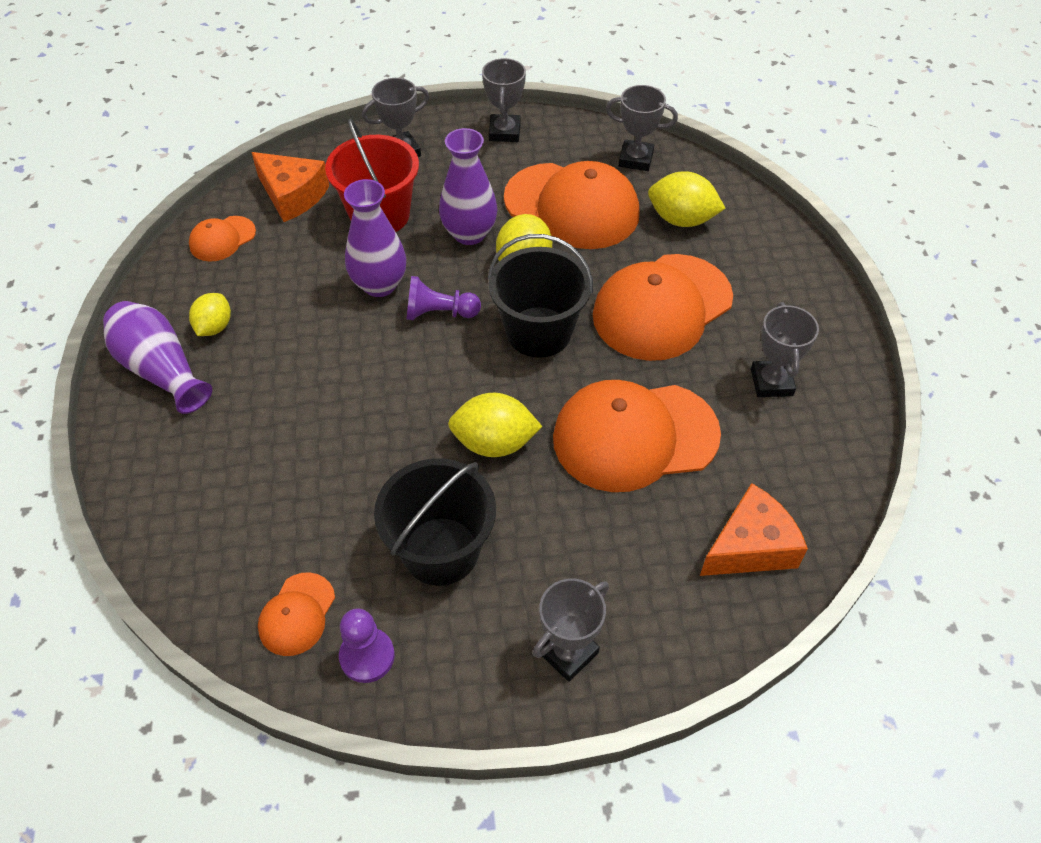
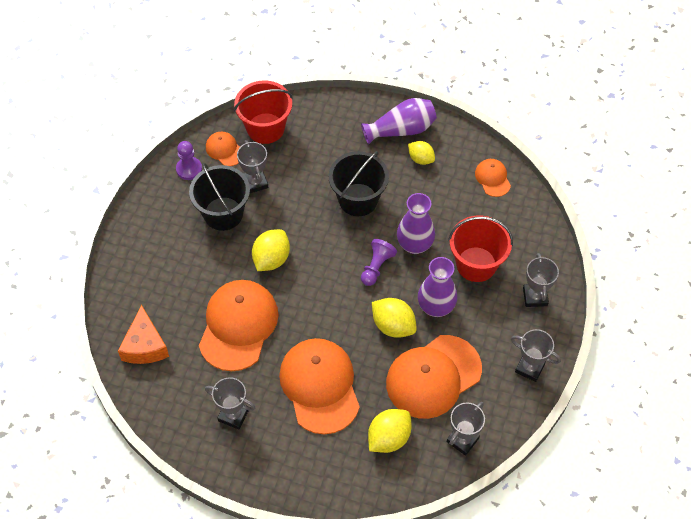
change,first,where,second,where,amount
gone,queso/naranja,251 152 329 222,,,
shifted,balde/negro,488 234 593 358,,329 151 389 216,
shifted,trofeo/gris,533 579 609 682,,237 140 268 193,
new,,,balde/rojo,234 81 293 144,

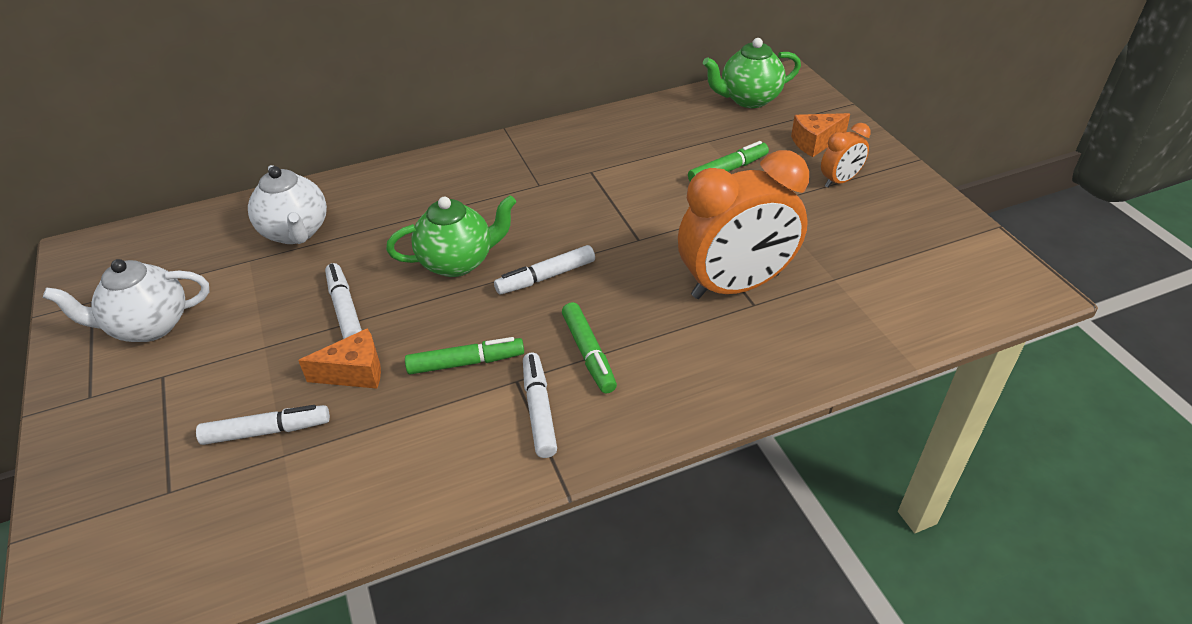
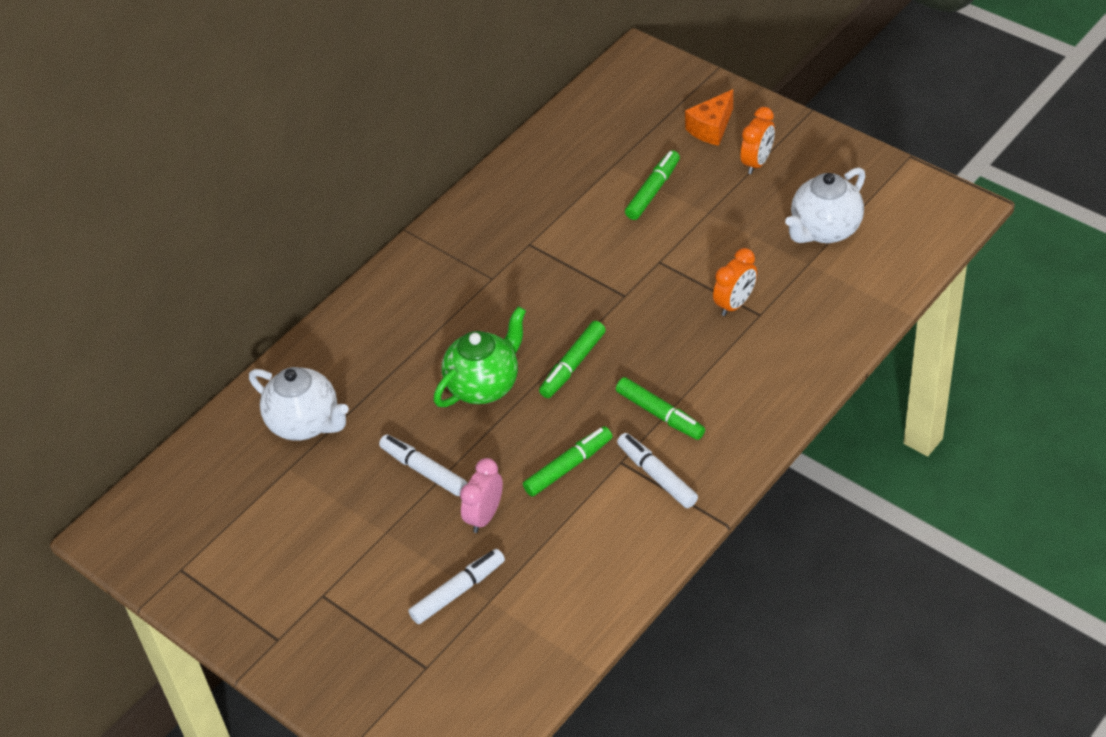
change,first,where,second,where,amount
gone,tetera/verde,703 38 801 108,,,
scaled,despertador/naranja,678 150 809 299,,713 248 757 316,x0.47
repainted,rotulador/blanco,494 245 595 295,rotulador/verde,539 321 606 398,
shifted,tetera/blanco,43 259 209 342,,785 167 865 243,
swapped,queso/naranja,298 328 381 389,despertador/rosa,460 458 503 533,

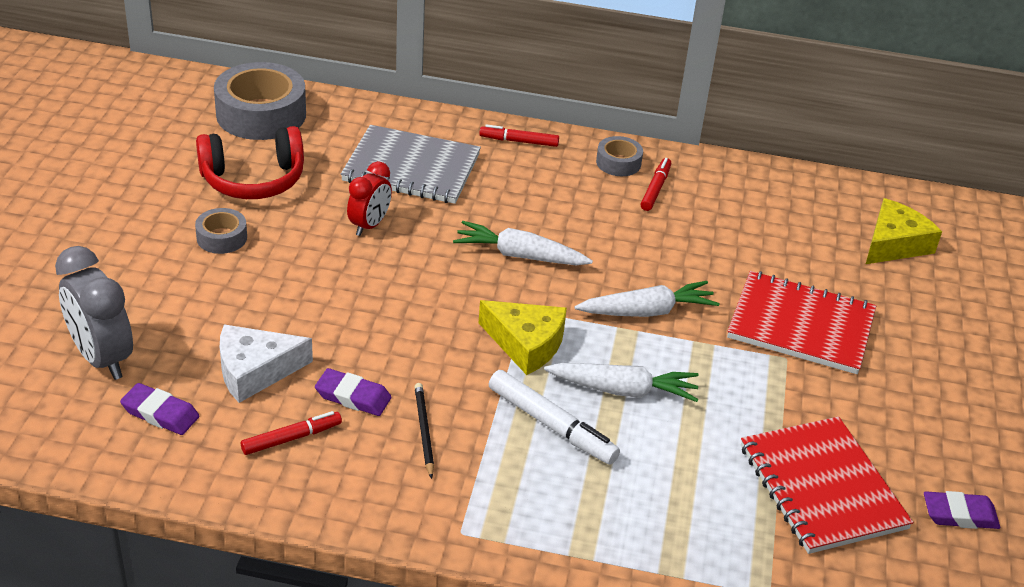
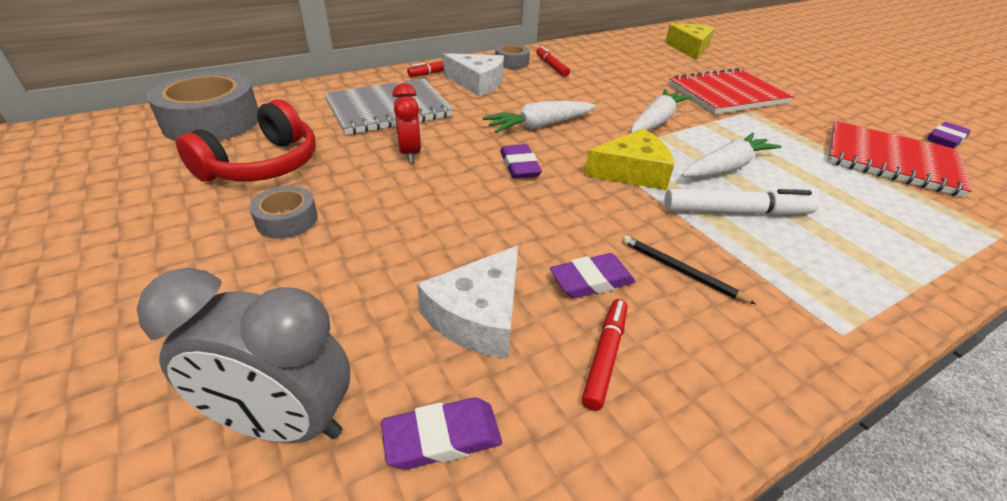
change,first,where,second,where,amount
new,,,queso/blanco,443 53 504 96,
new,,,goma de borrar/morado,500 144 542 179,

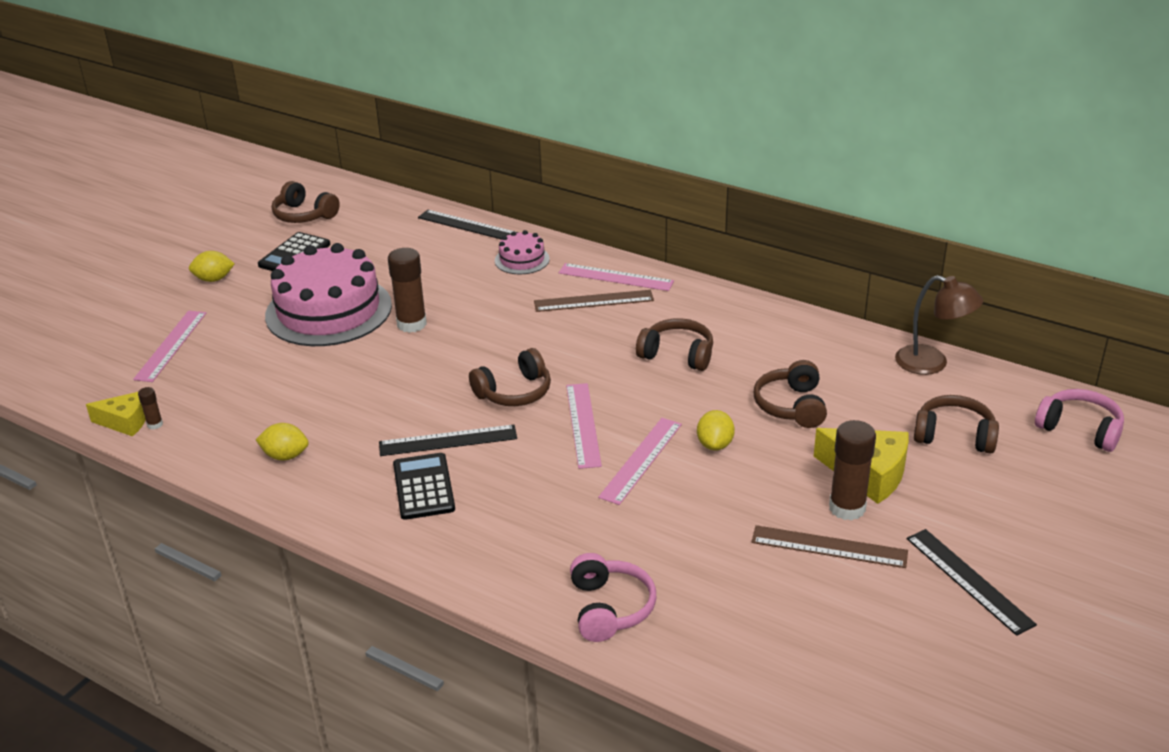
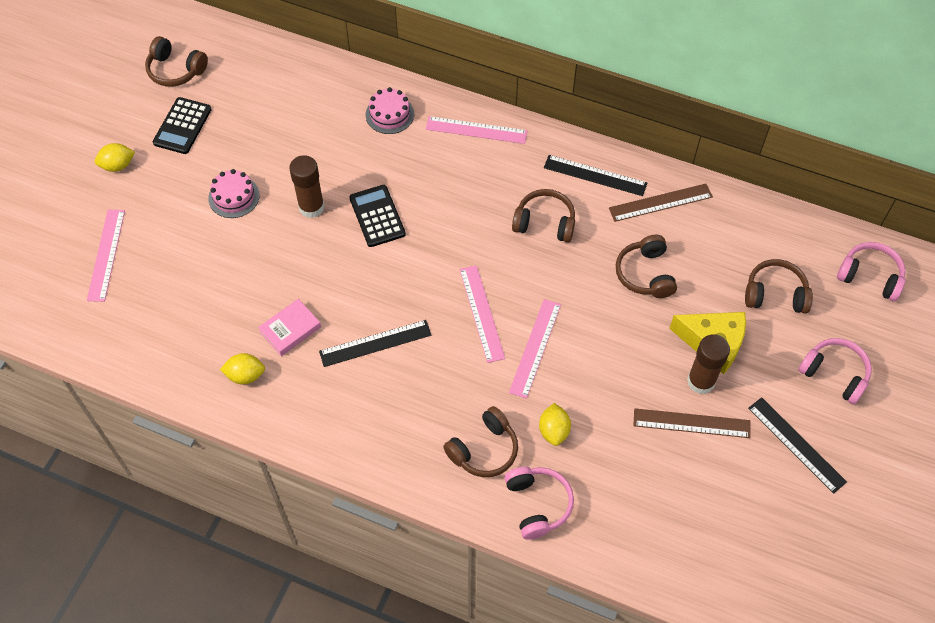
change,first,where,second,where,amount
shifted,regla/negro,418 210 518 240,,544 155 647 196,
scaled,tarta/rosa,265 243 392 346,,208 169 260 218,x0.46
gone,lámpara/marrón,895 275 983 375,,,
shifted,regla/marrón,534 290 654 312,,609 184 713 222,
shifted,auriculares/marrón,469 348 551 406,,443 406 518 477,
gone,barra de pegamento/marrón,138 387 163 429,,,
gone,queso/amarillo,86 392 146 437,,,
shifted,limón/amarillo,697 410 735 451,,539 403 571 446,
shifted,calculadora/negro,393 453 455 520,,349 185 406 247,
new,,,libro/rosa,258 299 321 356,
new,,,auriculares/rosa,798 338 872 405,

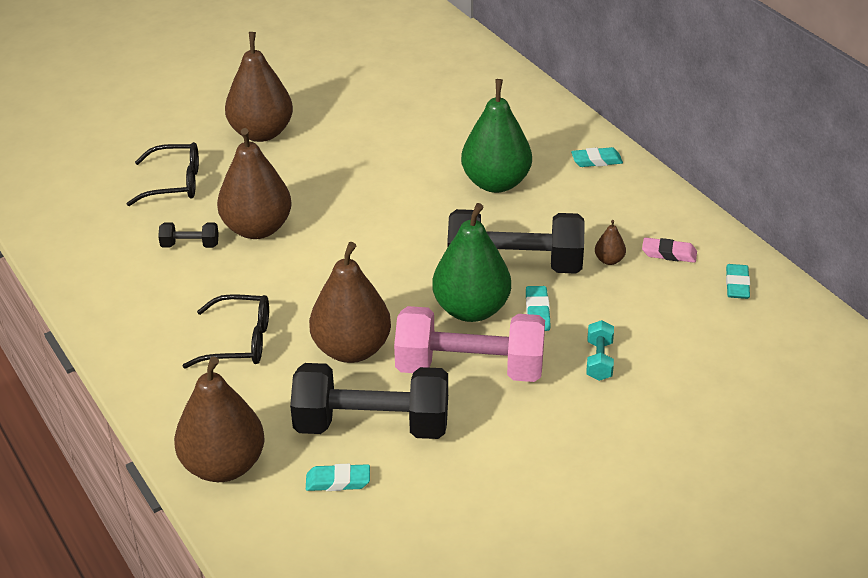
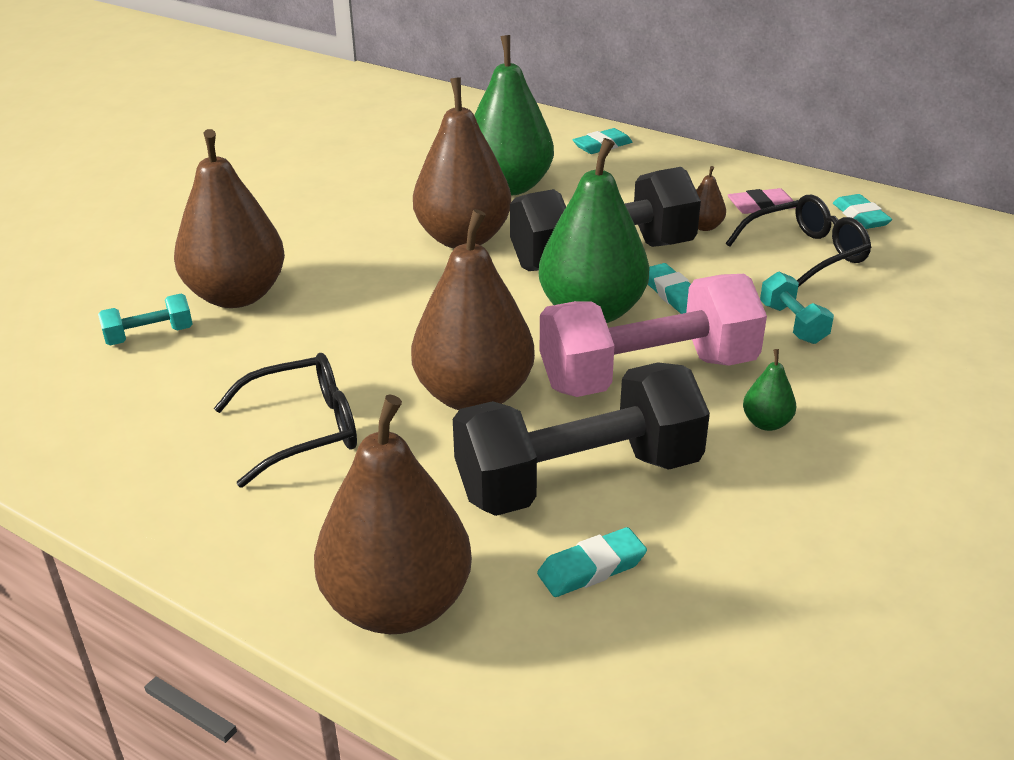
change,first,where,second,where,amount
shifted,pera/marrón,225 32 293 142,,413 77 511 249,
shifted,gafas/negro,127 142 199 206,,726 195 871 287,
repainted,mancuerna/negro,158 223 219 248,mancuerna/turquesa,98 294 193 346,
new,,,pera/verde,743 349 796 431,

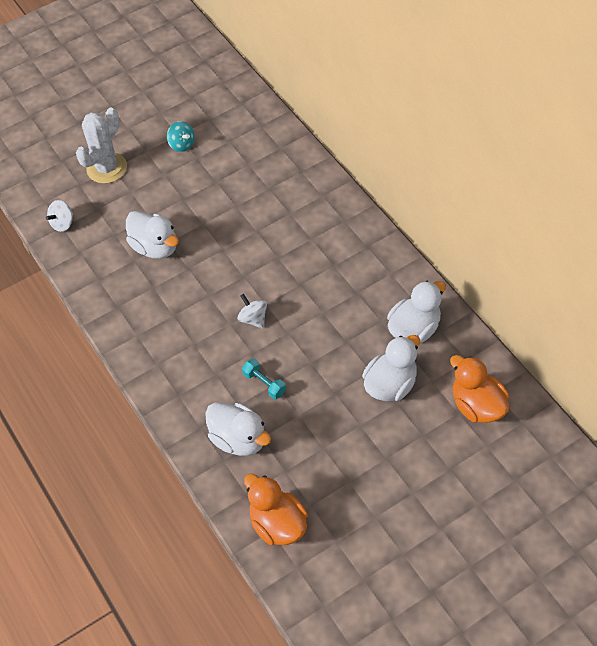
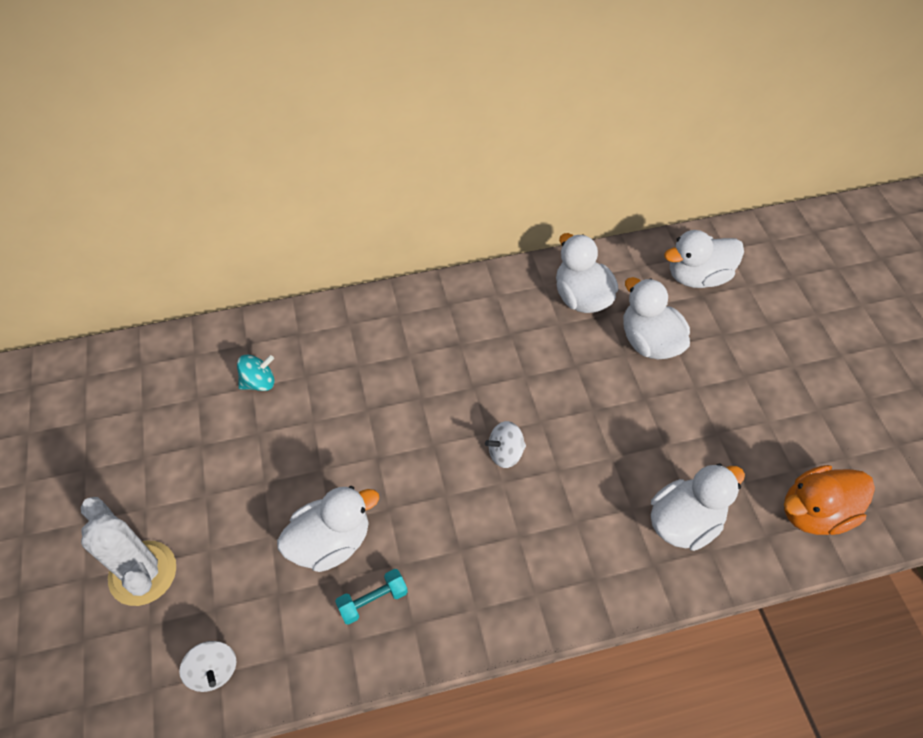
change,first,where,second,where,amount
shifted,peonza/turquesa,167 121 195 152,,237 355 275 391,
repainted,pato/naranja,450 355 509 423,pato/blanco,664 230 744 288,
shifted,mancuerna/turquesa,242 359 286 399,,335 569 408 625,

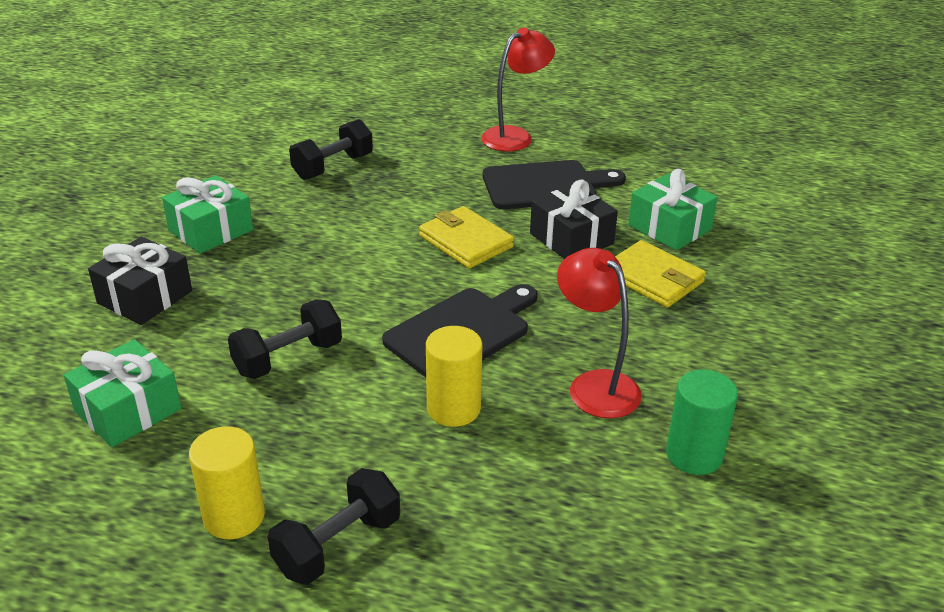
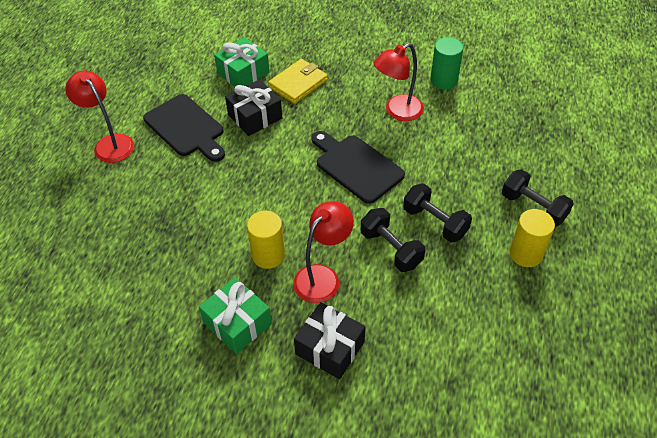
change,first,where,second,where,amount
shifted,mancuerna/negro,289 119 373 180,,403 183 472 243,
rotated,tabla de cortar/negro,483 160 626 209,,143 94 225 162,150 degrees clockwise
gone,cartera/amarillo,419 206 514 268,,,
shifted,cilindro/amarillo,426 326 482 427,,247 211 285 269,
gone,regalo/verde,64 339 181 447,,,
new,,,lámpara/rojo,293 201 354 303,

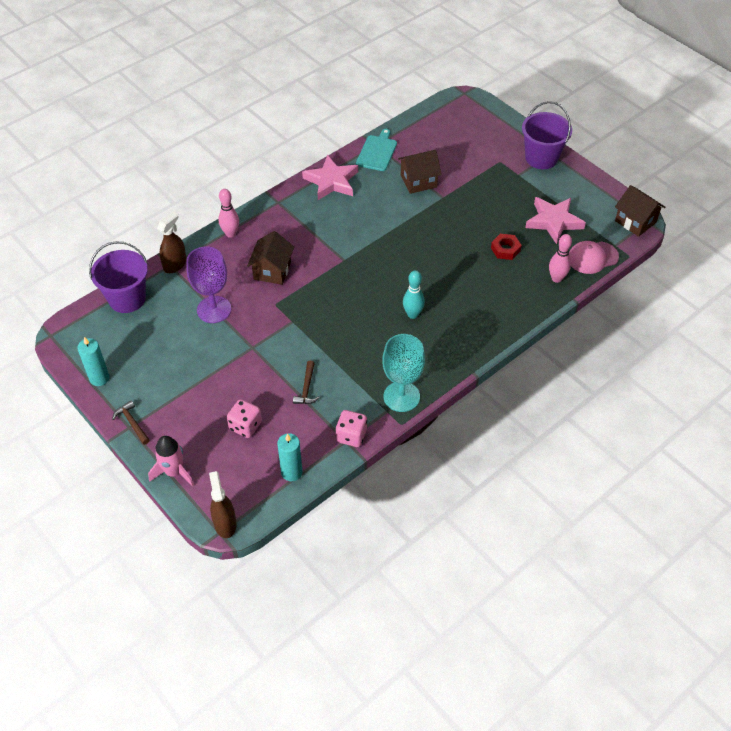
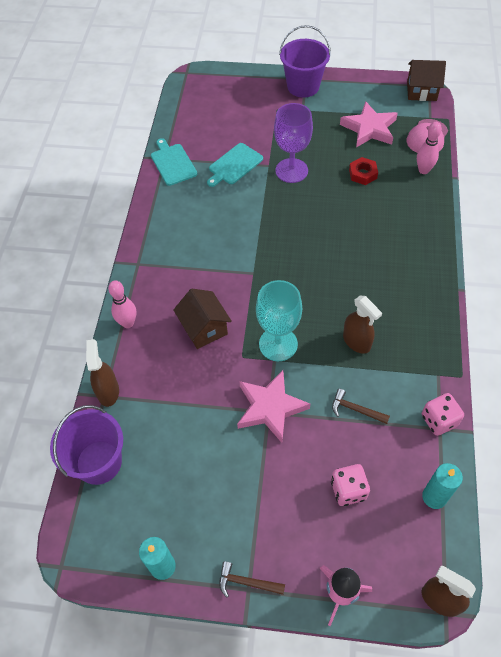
change,first,where,second,where,amount
swapped,casa/marrón,398 150 442 194,tabla de cortar/turquesa,207 143 263 187,
shifted,estrella/rosa,302 155 358 200,,237 370 310 443,
shifted,copa/morado,186 246 231 323,,274 103 313 183,
gone,bolo/turquesa,403 270 425 319,,,
shifted,copa/turquesa,382 334 425 412,,256 280 302 361,
rotated,martillo/marrón,293 361 319 404,,332 389 390 424,150 degrees clockwise
new,,,pulverizador/marrón,343 295 382 354,

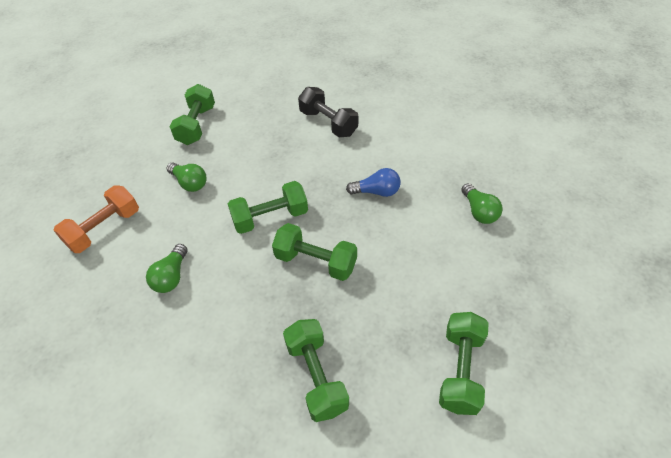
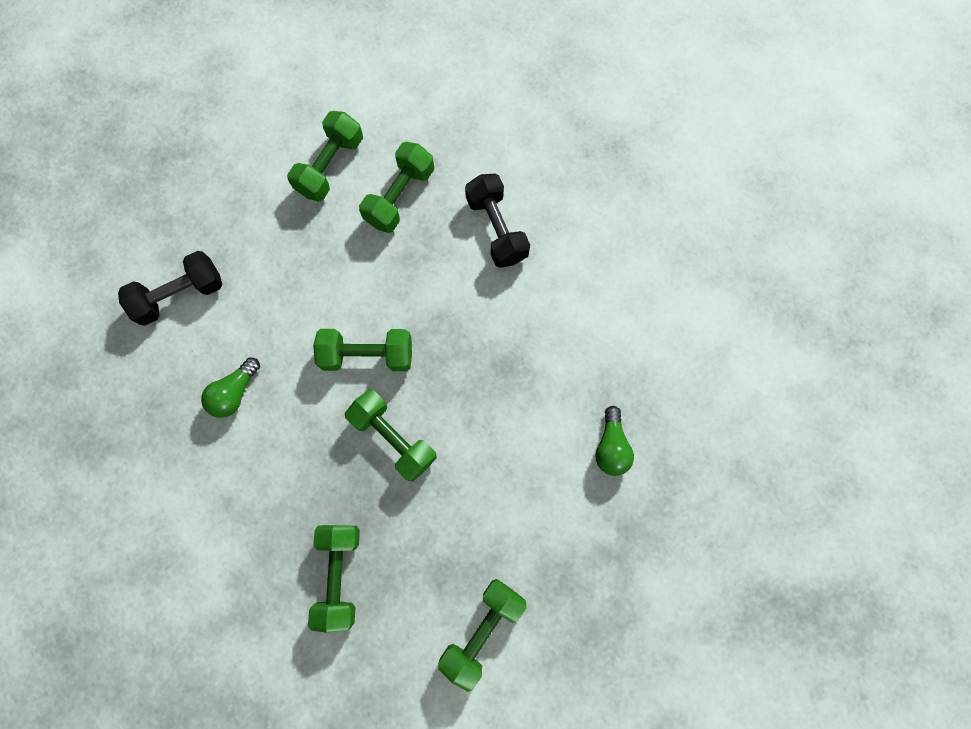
change,first,where,second,where,amount
gone,bombilla/verde,167 162 207 192,,,
gone,bombilla/azul,346 168 401 197,,,
repainted,mancuerna/naranja,54 185 139 253,mancuerna/negro,118 251 222 326,
new,,,mancuerna/verde,359 142 434 233,

